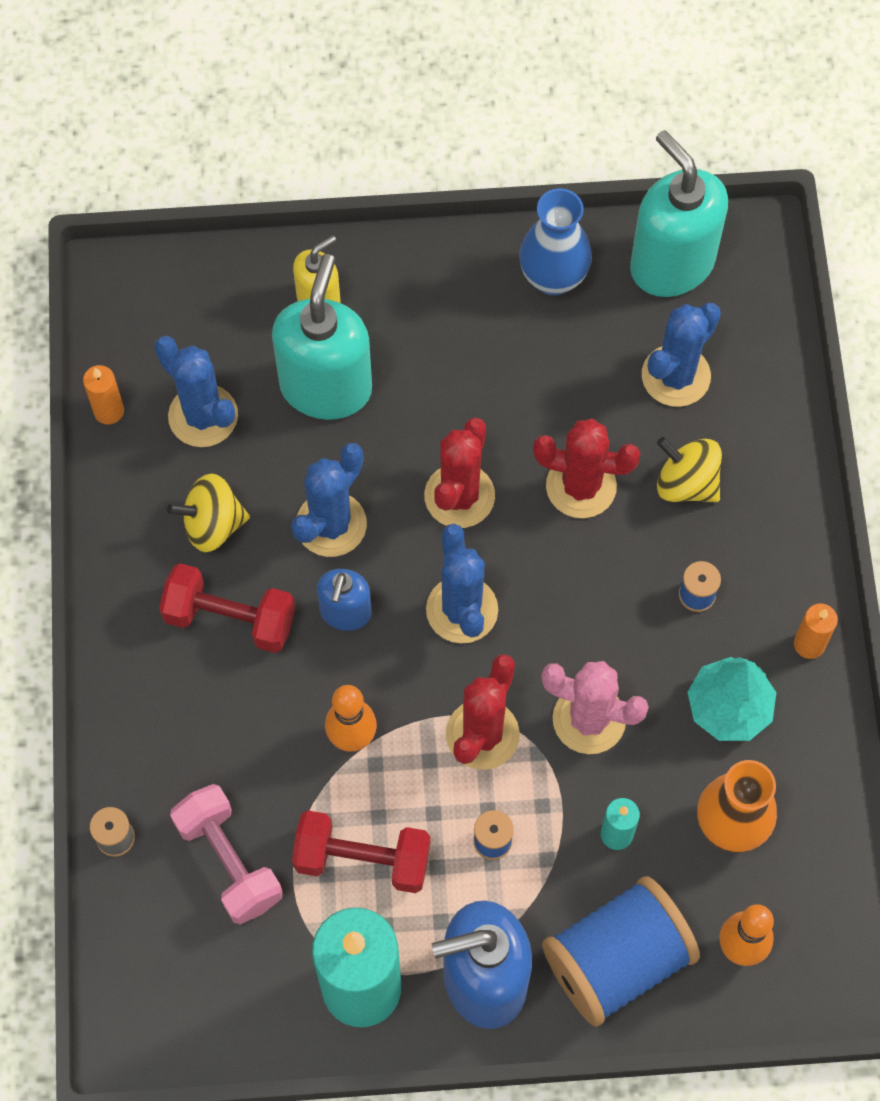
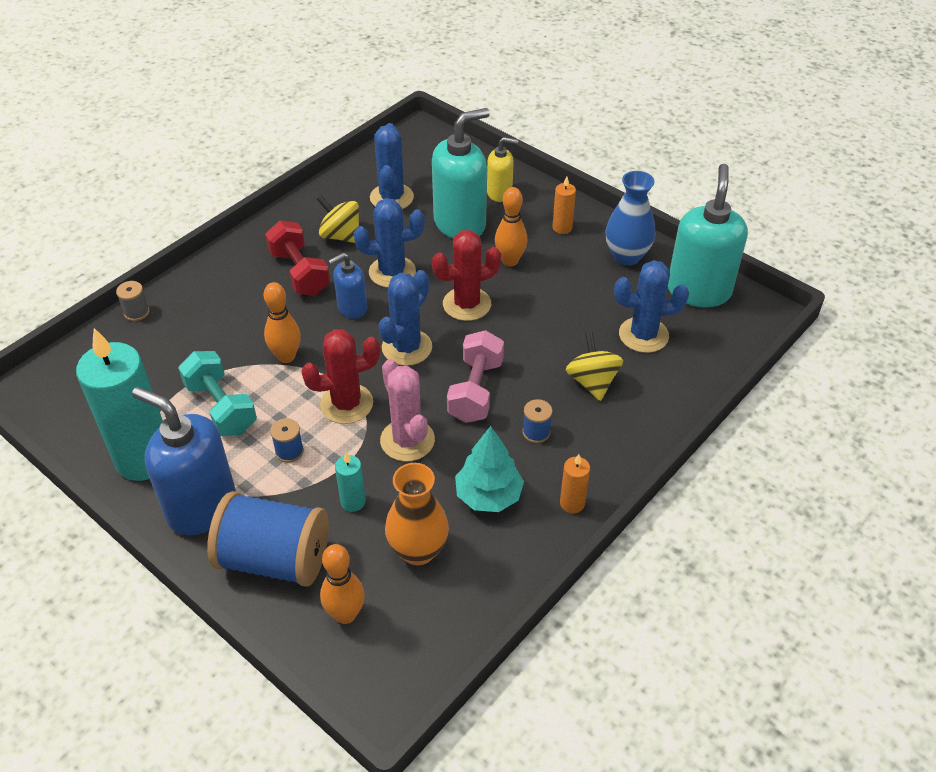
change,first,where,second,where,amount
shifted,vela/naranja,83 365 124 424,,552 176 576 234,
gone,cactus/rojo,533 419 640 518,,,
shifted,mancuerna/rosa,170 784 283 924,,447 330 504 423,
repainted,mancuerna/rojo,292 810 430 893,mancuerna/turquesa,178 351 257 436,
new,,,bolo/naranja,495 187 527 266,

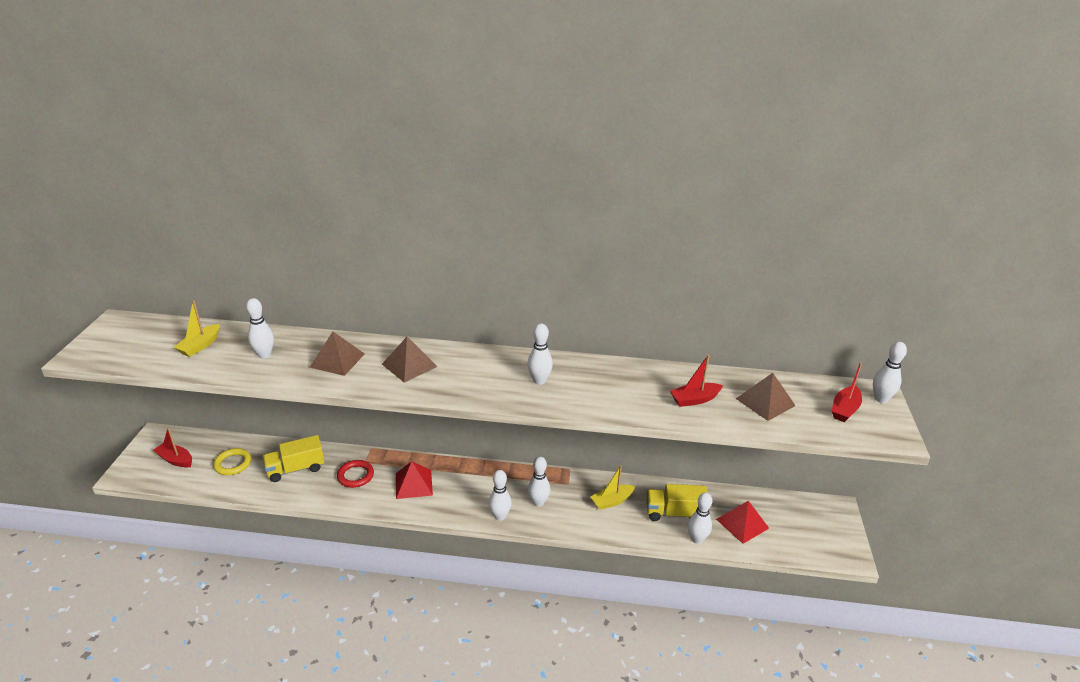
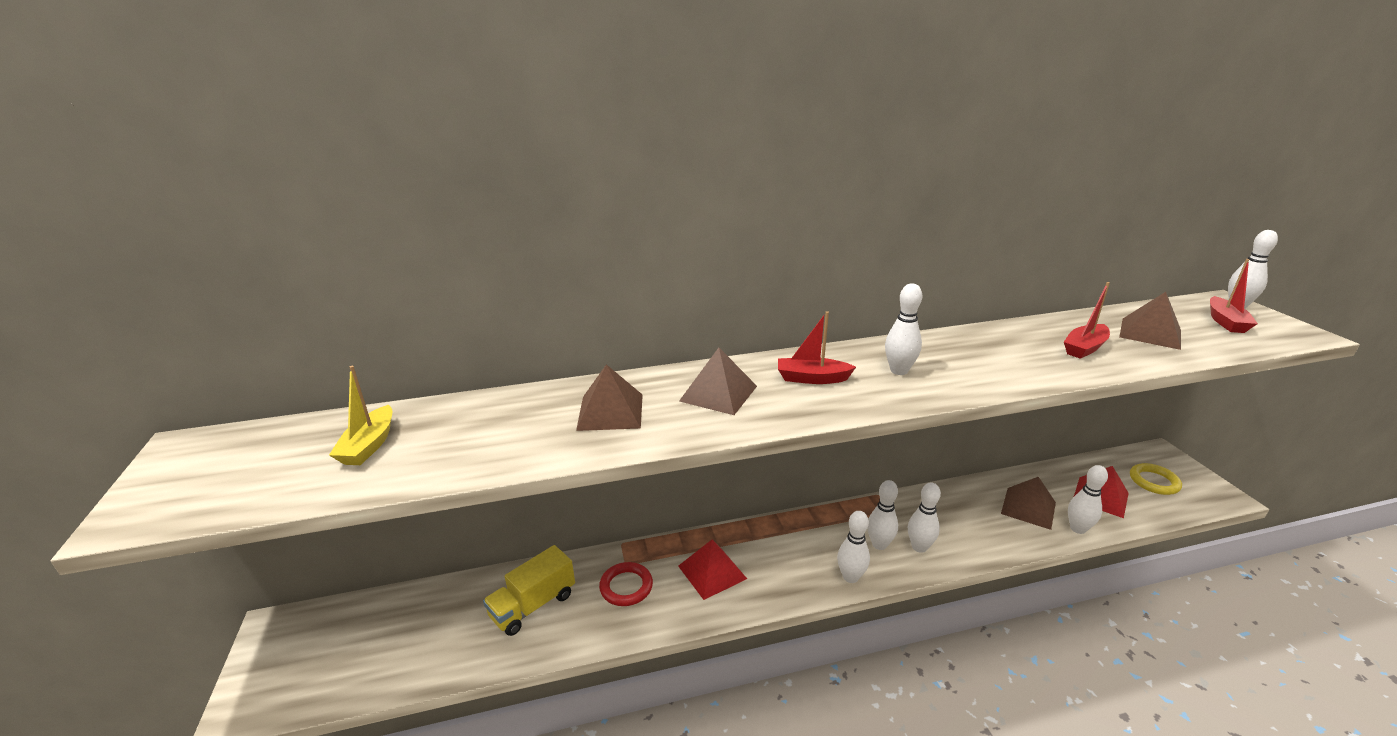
change,first,where,second,where,amount
shifted,bolo/blanco,246 298 274 359,,908 483 941 553,
shifted,barco/rojo,153 427 192 467,,778 311 856 384,
shifted,anillo/amarillo,213 448 251 475,,1130 463 1182 495,
gone,barco/amarillo,591 465 635 510,,,
swapped,camión/amarillo,646 484 708 521,pirámide/marrón,1001 477 1056 530,

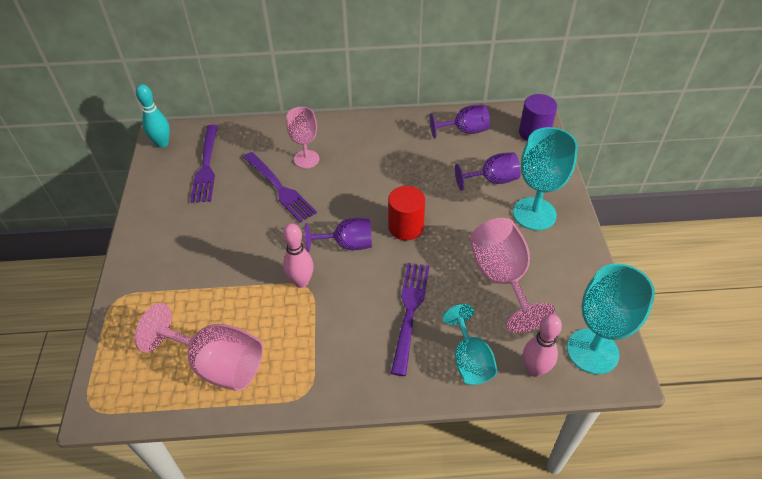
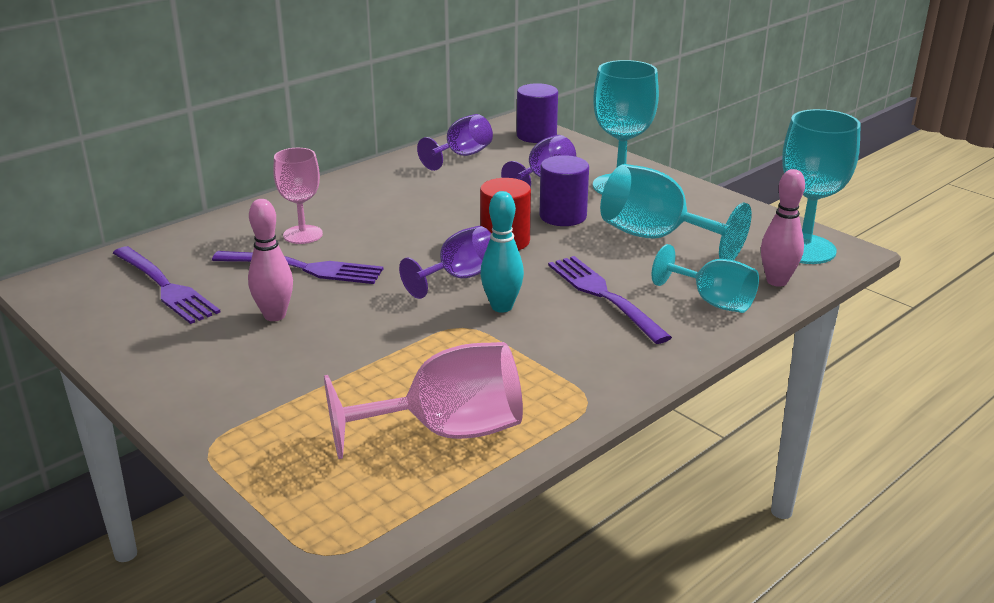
change,first,where,second,where,amount
shifted,bolo/turquesa,136 84 170 148,,480 191 524 312,
repainted,copa/rosa,470 218 555 333,copa/turquesa,600 164 752 260,
shifted,bolo/rosa,283 223 314 288,,248 199 293 321,
new,,,cilindro/morado,540 155 589 226,

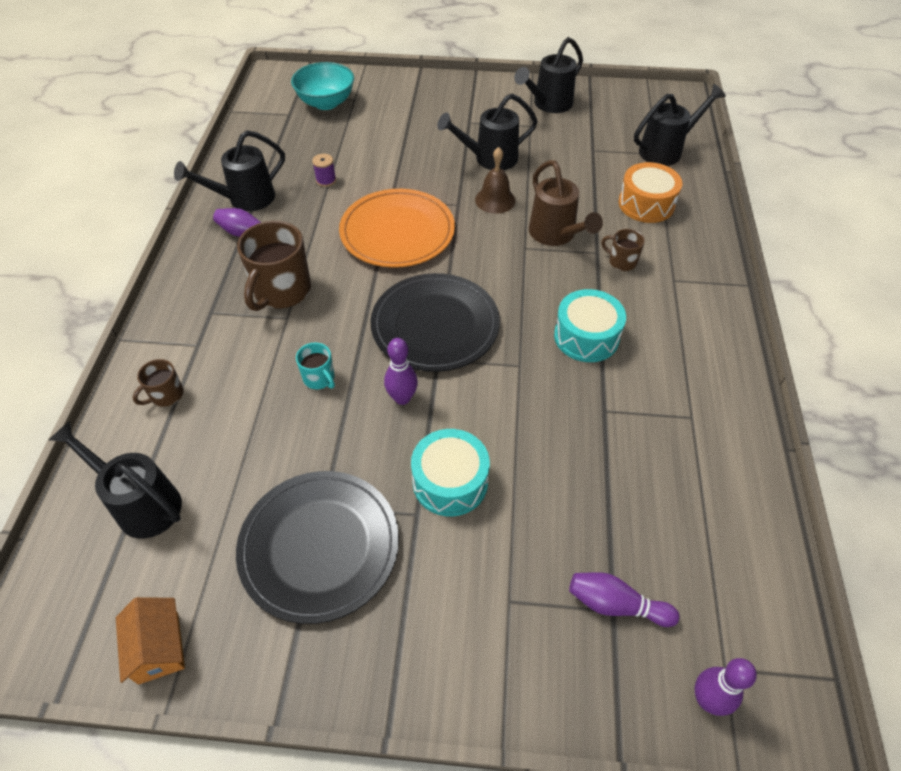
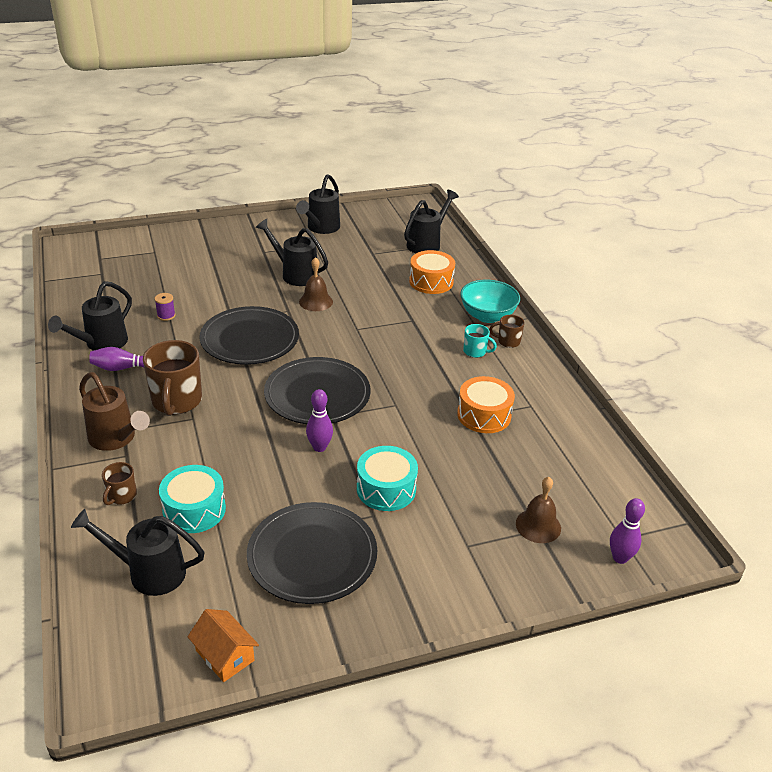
change,first,where,second,where,amount
shifted,cuenco/turquesa,291 62 354 110,,460 280 520 323,
rotated,regadera/negro,437 94 538 170,,256 219 328 286,75 degrees clockwise
shifted,regadera/marrón,529 160 603 246,,79 372 150 451,
repainted,plato/naranja,339 189 455 268,plato/negro,200 306 299 365,
shifted,taza/marrón,601 229 645 271,,489 315 525 348,
shifted,tambor/turquesa,554 289 626 362,,159 465 226 533,
shifted,taza/turquesa,296 343 335 389,,463 324 497 358,
swapped,bolo/morado,569 572 679 627,campana/marrón,516 477 561 543,
new,,,tambor/naranja,457 376 515 433,

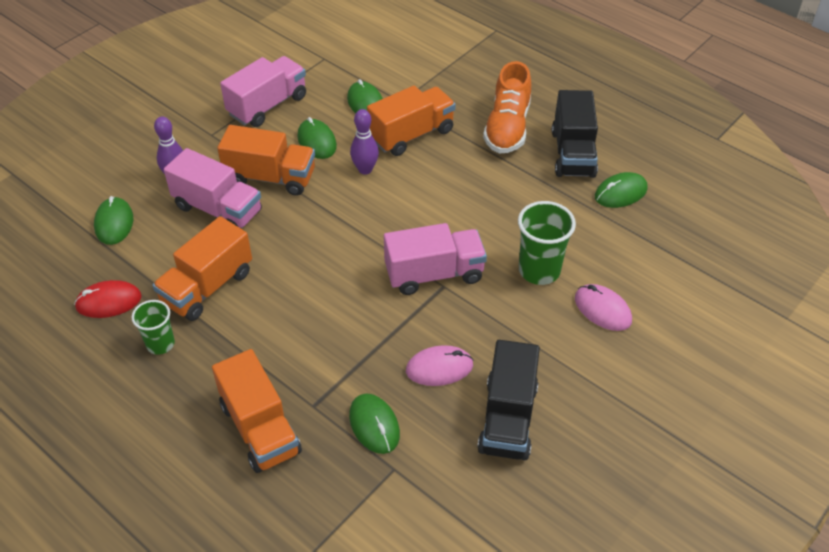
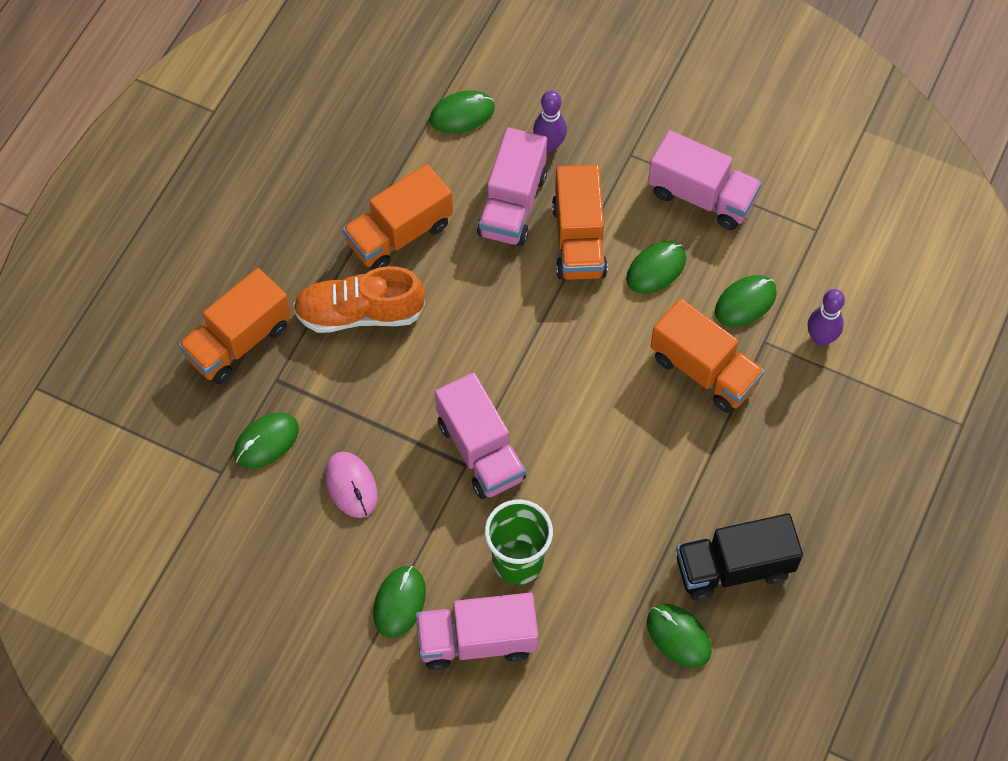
change,first,where,second,where,amount
shifted,zapato/naranja,483 61 531 154,,293 266 425 333,
shifted,bolo/morado,350 109 379 175,,808 289 845 346,
rotated,camión/naranja,152 216 252 321,,343 164 453 270,60 degrees counterclockwise
gone,ratón/rojo,74 280 142 318,,,
swapped,ratón/rosa,575 284 632 331,camión/rosa,416 593 538 670,
gone,vaso/verde,131 300 175 355,,,
gone,camión/negro,478 340 540 460,,,
new,,,ratón/verde,373 566 426 638,

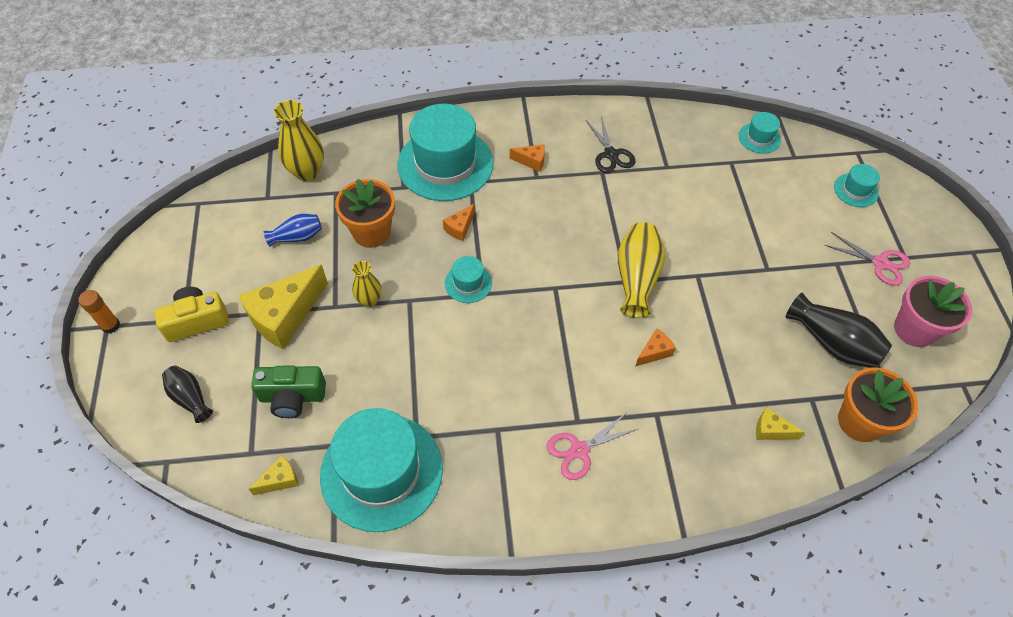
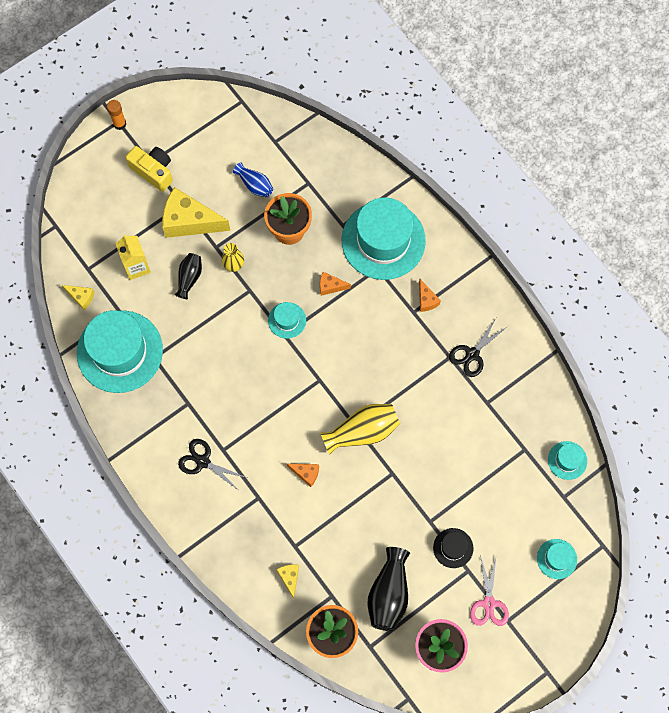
change,first,where,second,where,amount
gone,florero/amarillo,274 100 324 181,,,
swapped,cámara/verde,251 365 326 418,cartón de leche/amarillo,115 234 151 280,
shifted,florero/negro,162 366 213 423,,175 253 202 299,
repainted,tijeras/rosa,546 413 638 480,tijeras/negro,178 439 247 490,
new,,,sombrero/negro,433 528 473 568,

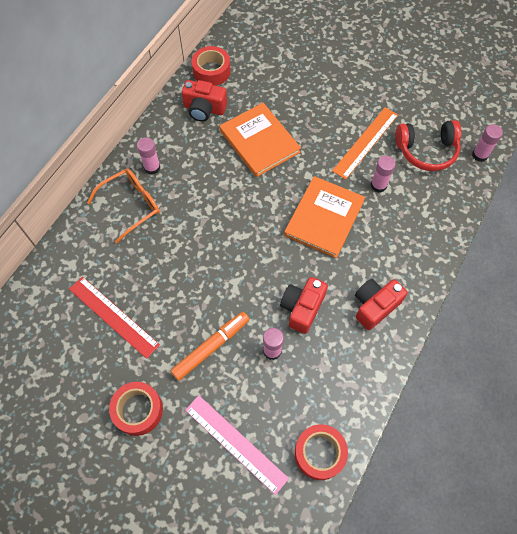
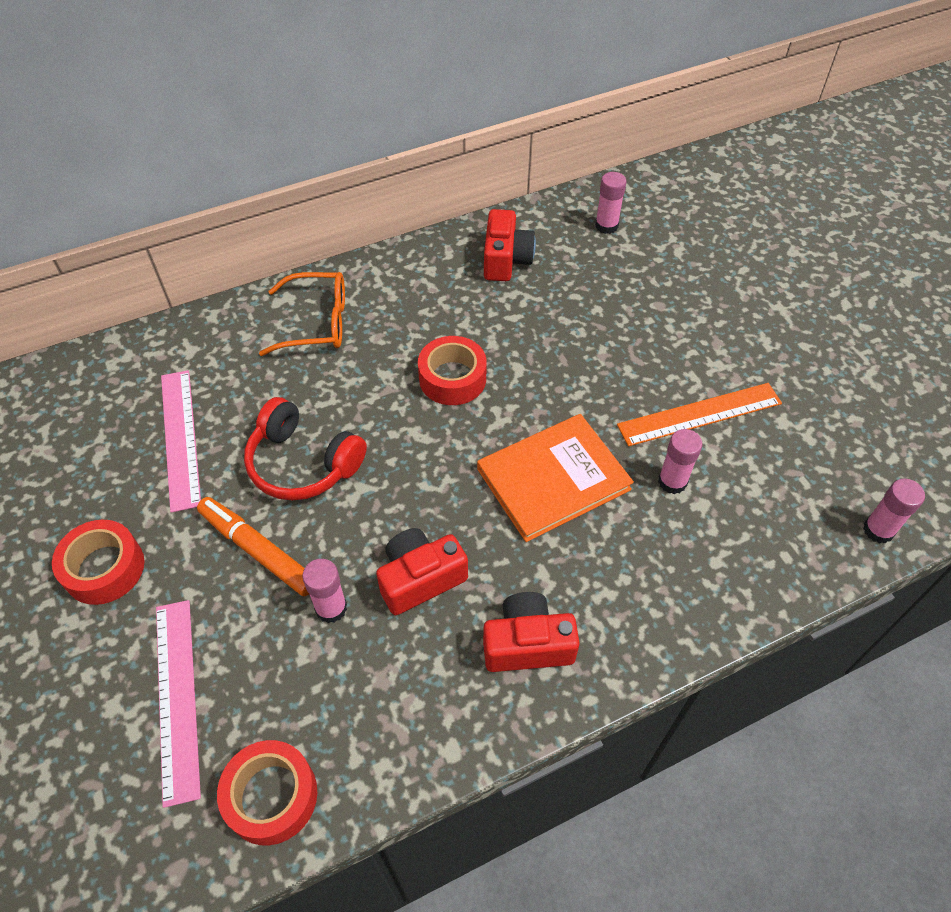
change,first,where,second,where,amount
shifted,cinta adhesiva/rojo,192 46 231 86,,418 336 487 405,
rotated,cámara/rojo,182 80 227 122,,484 209 536 281,135 degrees counterclockwise
gone,libro/naranja,219 103 301 177,,,
shifted,auriculares/rojo,395 120 461 171,,244 397 367 500,
shifted,barra de pegamento/rosa,137 137 160 175,,595 172 627 234,
repainted,regla/rojo,69 277 160 359,regla/rosa,161 370 201 513,
rotated,rotulador/naranja,171 312 249 381,,197 497 309 596,135 degrees counterclockwise

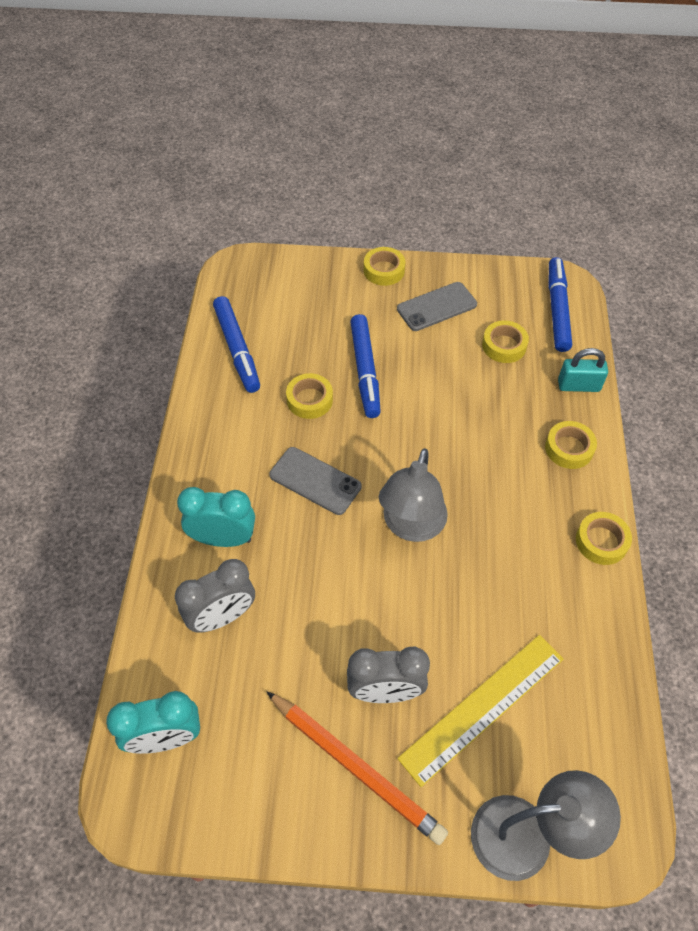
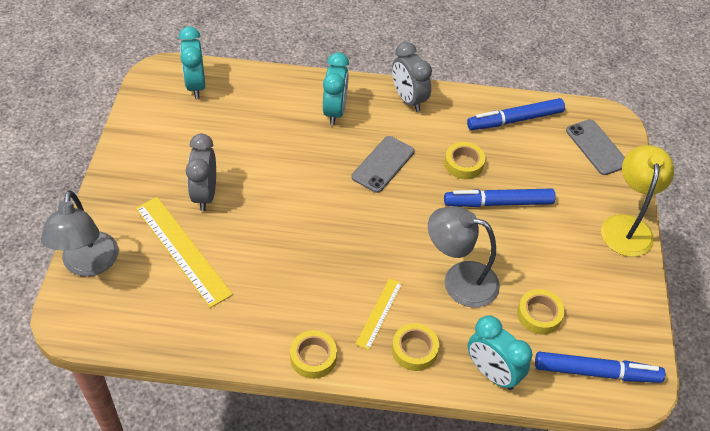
change,first,where,second,where,amount
swapped,cinta adhesiva/amarillo,364 247 405 286,lámpara/amarillo,601 145 674 257,
shifted,móvil/gris,397 282 477 331,,566 119 625 175,
swapped,candado/turquesa,558 348 608 392,despertador/turquesa,468 315 532 390,
shifted,lámpara/gris,379 448 448 542,,428 206 500 307,
shifted,despertador/gris,175 559 255 633,,392 42 432 112,
gone,lápiz/naranja,266 691 448 845,,,
new,,,regla/amarillo,355 278 403 350,

